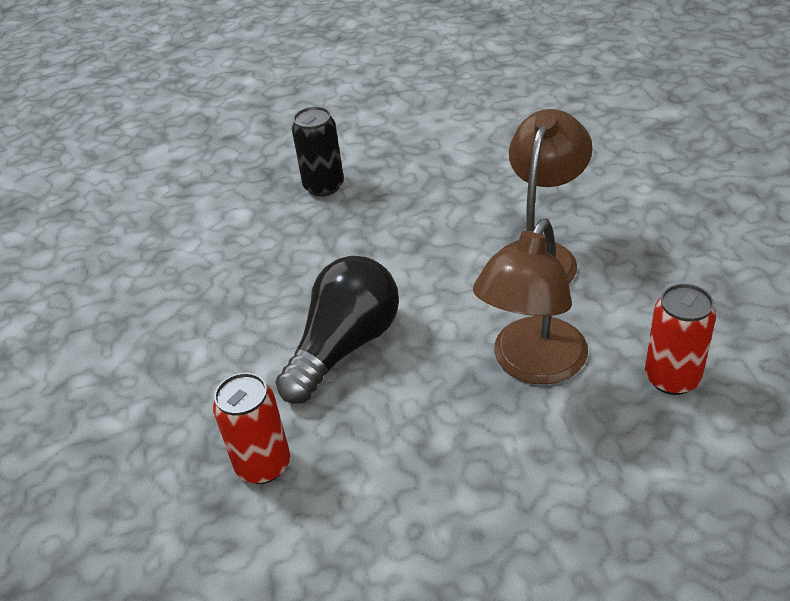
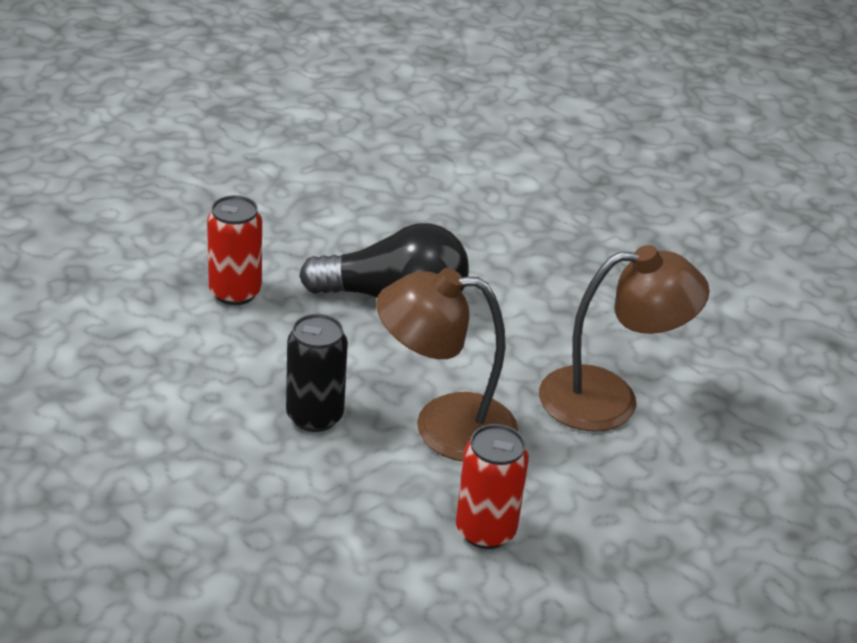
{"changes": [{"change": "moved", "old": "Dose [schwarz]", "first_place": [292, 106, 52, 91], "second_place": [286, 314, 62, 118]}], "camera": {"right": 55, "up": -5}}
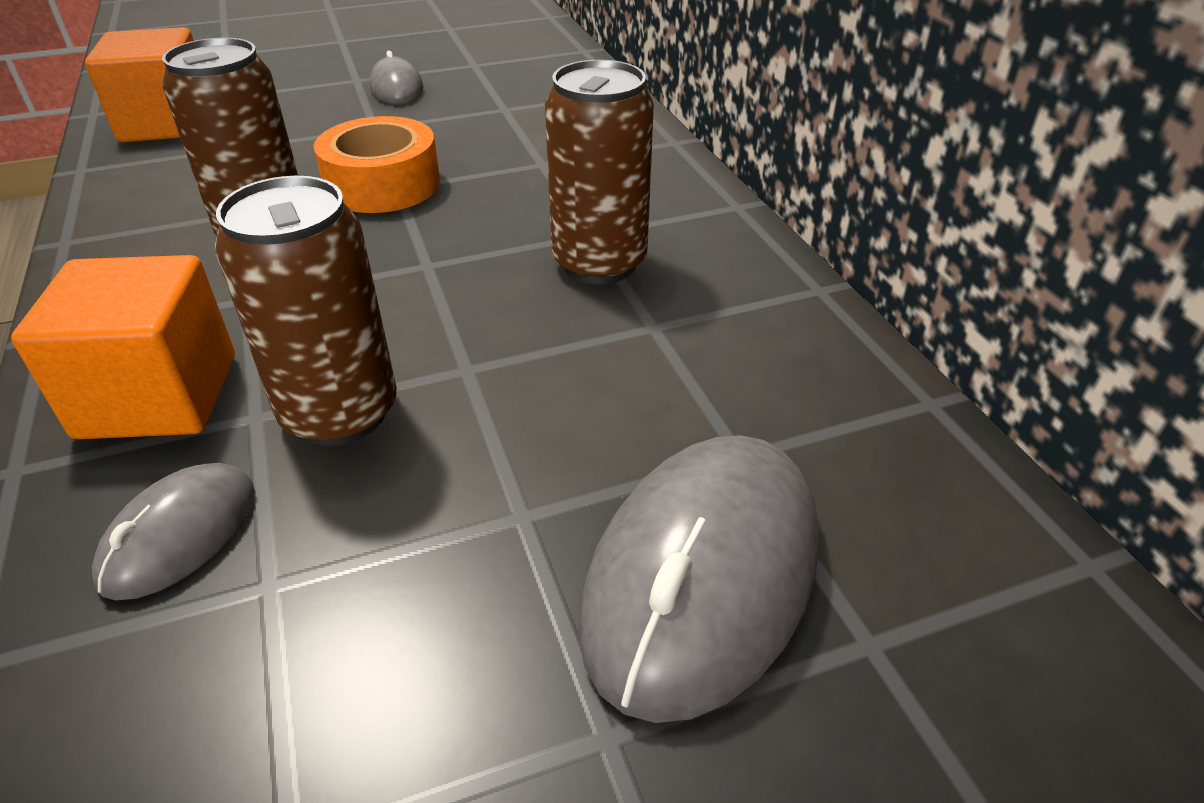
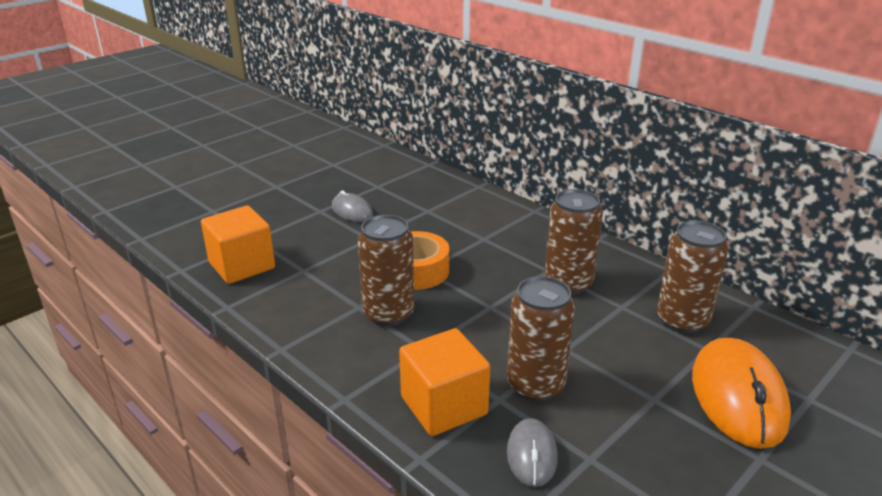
{"changes": [{"change": "recoloured", "old": "Computermaus [grau]", "new": "Computermaus [orange]", "first_place": [578, 435, 241, 288], "second_place": [692, 338, 99, 111]}, {"change": "added", "new": "Dose [braun]", "second_place": [657, 220, 71, 113]}], "camera": {"right": -25, "up": -10}}
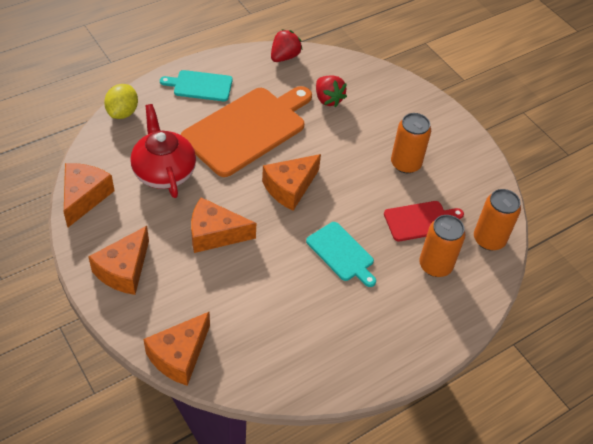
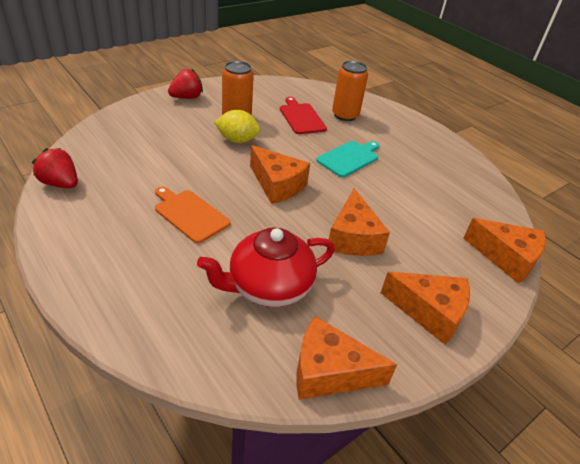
{"changes": [{"change": "moved", "old": "Zitrone [gelb]", "first_place": [104, 84, 34, 35], "second_place": [214, 110, 46, 33]}, {"change": "removed", "old": "Schneidebrett [türkis]", "first_place": [160, 70, 73, 31]}, {"change": "resized", "old": "Schneidebrett [orange]", "first_place": [181, 86, 131, 91], "second_place": [155, 186, 75, 57], "factor": 0.51}, {"change": "moved", "old": "Erdbeere [rot]", "first_place": [316, 75, 31, 32], "second_place": [168, 69, 35, 30]}, {"change": "removed", "old": "Dose [orange]", "first_place": [474, 189, 47, 62]}], "camera": {"right": -95, "up": -10}}
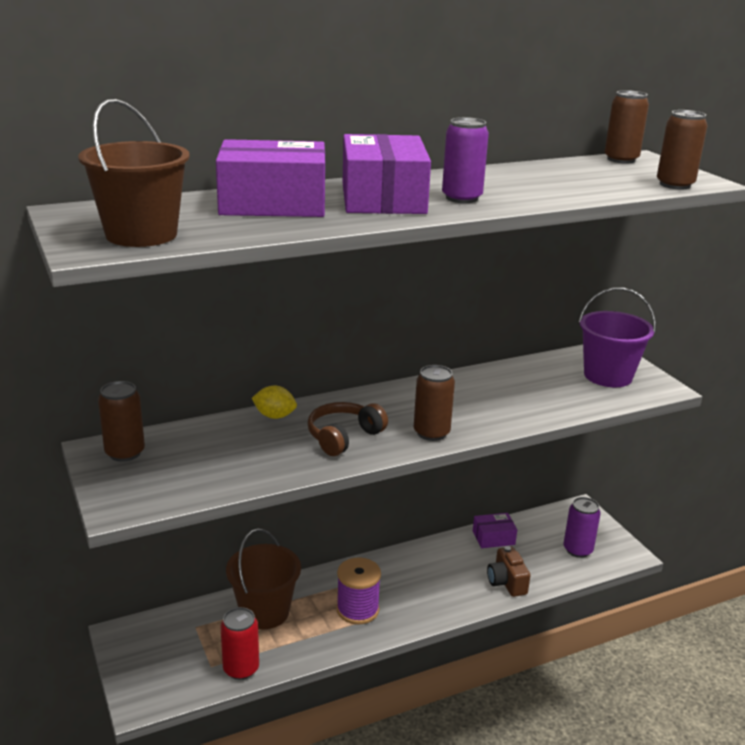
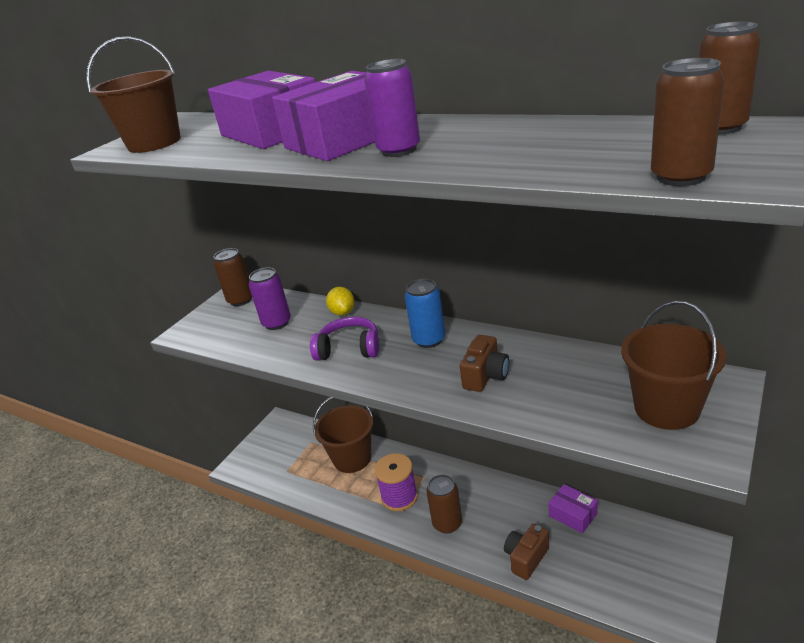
{"changes": [{"change": "removed", "old": "Dose [rot]", "first_place": [221, 607, 38, 73]}, {"change": "recoloured", "old": "Kopfhörer [braun]", "new": "Kopfhörer [lila]", "first_place": [307, 402, 81, 54], "second_place": [310, 317, 69, 44]}, {"change": "moved", "old": "Dose [braun]", "first_place": [414, 365, 41, 76], "second_place": [426, 475, 36, 59]}, {"change": "moved", "old": "Dose [lila]", "first_place": [564, 497, 37, 61], "second_place": [249, 267, 42, 63]}, {"change": "recoloured", "old": "Eimer [lila]", "new": "Eimer [braun]", "first_place": [579, 287, 77, 100], "second_place": [621, 301, 105, 129]}, {"change": "added", "new": "Dose [blau]", "second_place": [405, 279, 40, 69]}, {"change": "added", "new": "Kamera [braun]", "second_place": [460, 335, 49, 57]}], "camera": {"right": 60, "up": 5}}
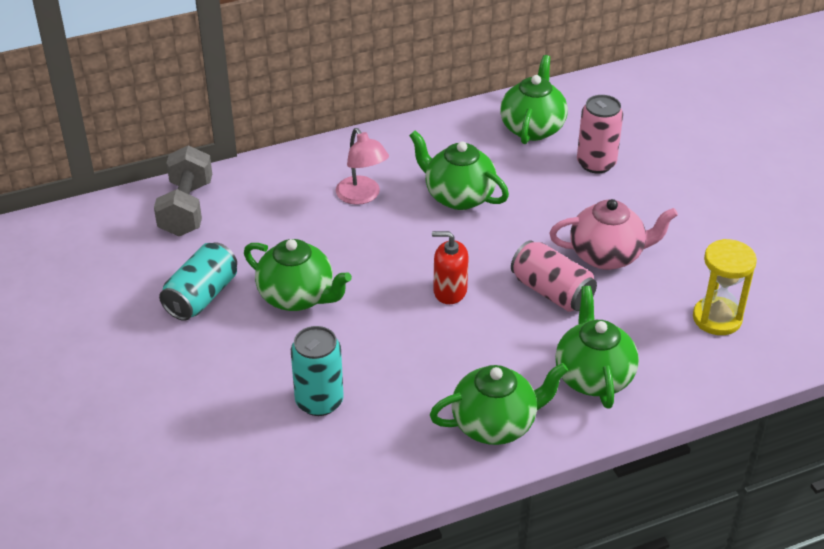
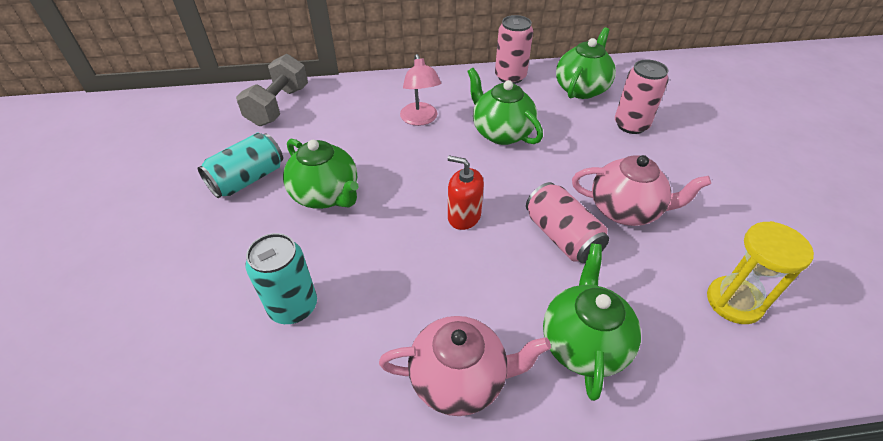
{"changes": [{"change": "recoloured", "old": "Teekanne [grün]", "new": "Teekanne [rosa]", "first_place": [430, 363, 138, 82], "second_place": [379, 316, 172, 100]}, {"change": "added", "new": "Dose [rosa]", "second_place": [495, 15, 38, 69]}], "camera": {"right": 15, "up": 5}}
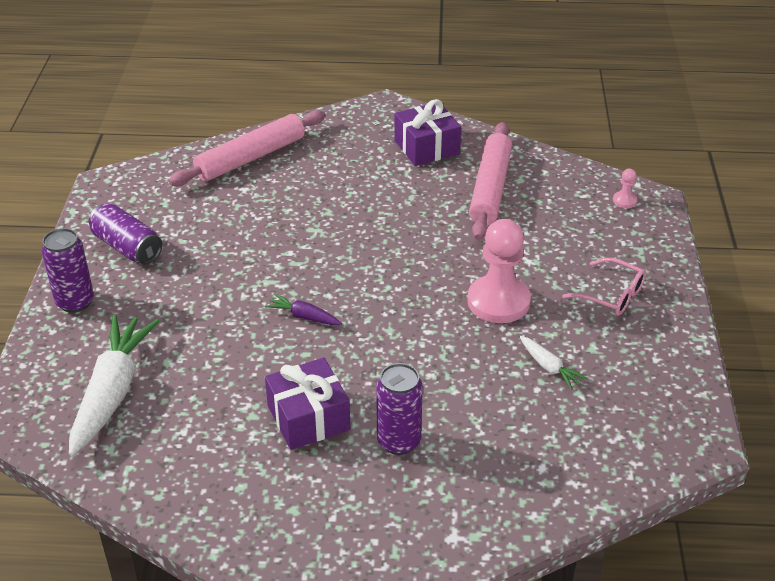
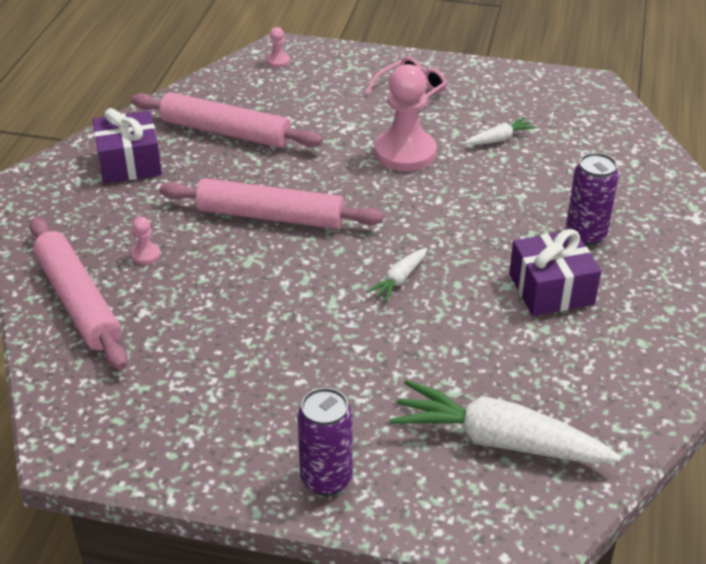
{"changes": [{"change": "removed", "old": "Dose [lila]", "first_place": [89, 203, 73, 61]}, {"change": "recoloured", "old": "Karotte [lila]", "new": "Karotte [weiß]", "first_place": [265, 294, 77, 31], "second_place": [366, 248, 61, 54]}, {"change": "added", "new": "Bauer [rosa]", "second_place": [131, 217, 30, 48]}, {"change": "added", "new": "Nudelholz [rosa]", "second_place": [159, 178, 224, 51]}], "camera": {"right": -80, "up": 0}}
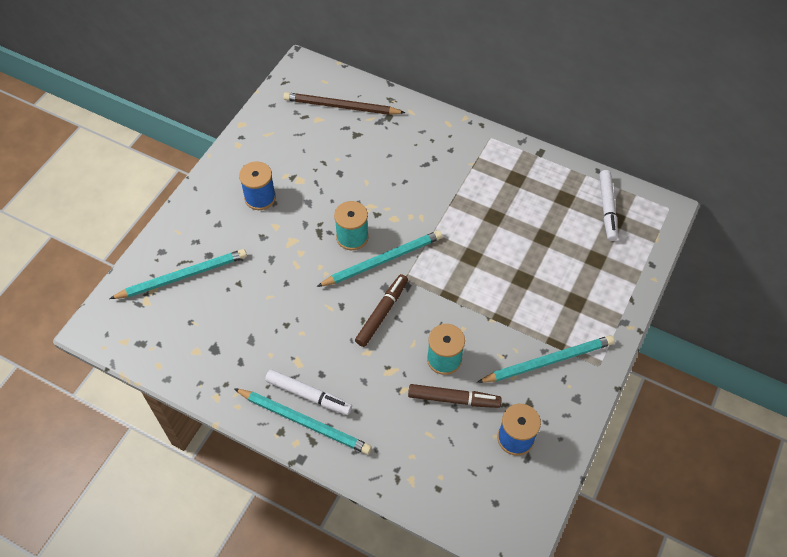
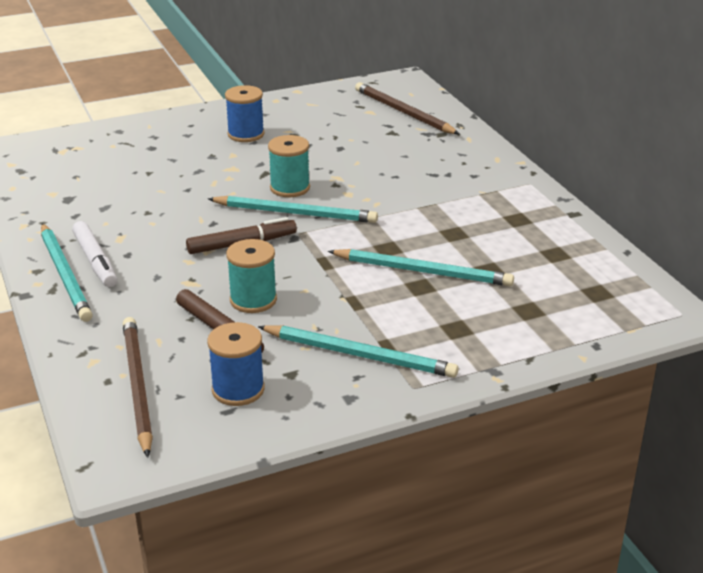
{"changes": [{"change": "moved", "old": "Bleistift [türkis]", "first_place": [109, 249, 138, 50], "second_place": [328, 249, 186, 37]}, {"change": "removed", "old": "Filzstift [weiß]", "first_place": [599, 170, 19, 71]}, {"change": "added", "new": "Bleistift [braun]", "second_place": [123, 317, 30, 141]}], "camera": {"right": 40, "up": -25}}
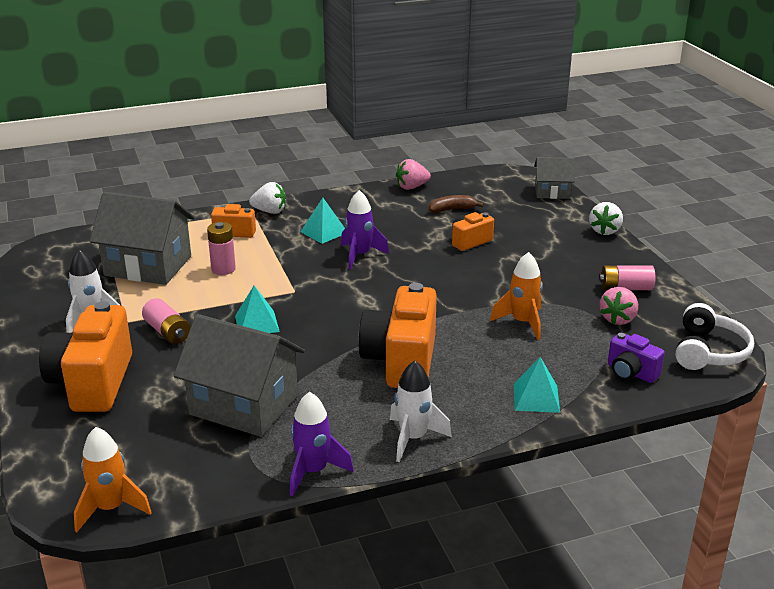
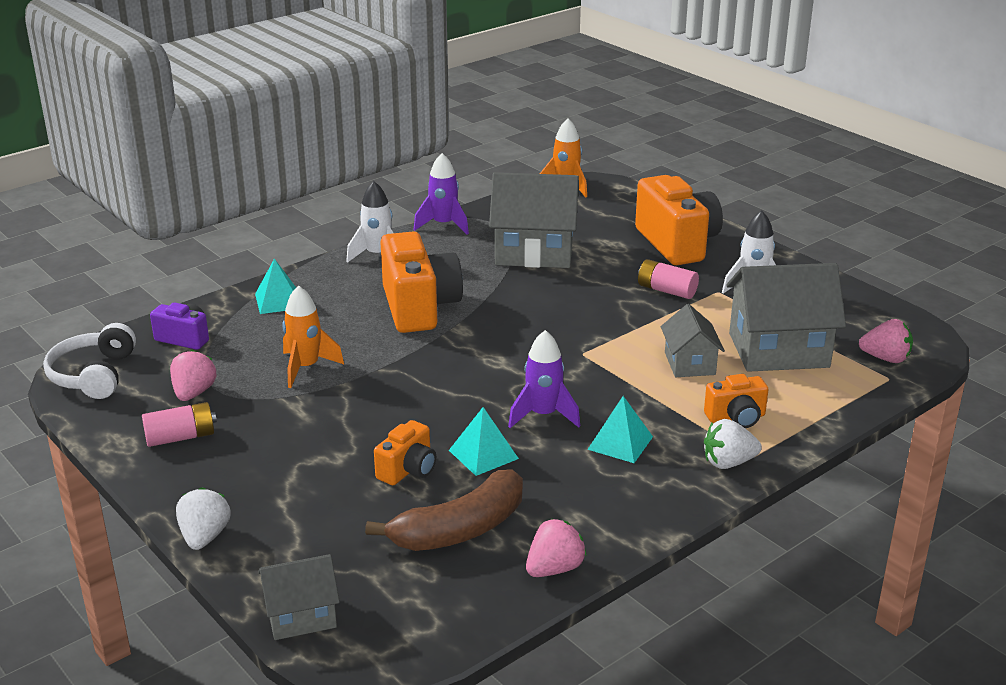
{"changes": [{"change": "replaced", "old": "Batterie [rosa]", "new": "Haus [grau]", "first_place": [207, 222, 29, 53], "second_place": [661, 304, 64, 73]}, {"change": "moved", "old": "Pyramide [türkis]", "first_place": [235, 286, 45, 47], "second_place": [449, 407, 70, 69]}, {"change": "resized", "old": "Banane [braun]", "first_place": [429, 195, 55, 18], "second_place": [365, 469, 158, 82], "factor": 1.85}, {"change": "added", "new": "Erdbeere [rosa]", "second_place": [859, 319, 54, 44]}], "camera": {"right": 160, "up": 0}}
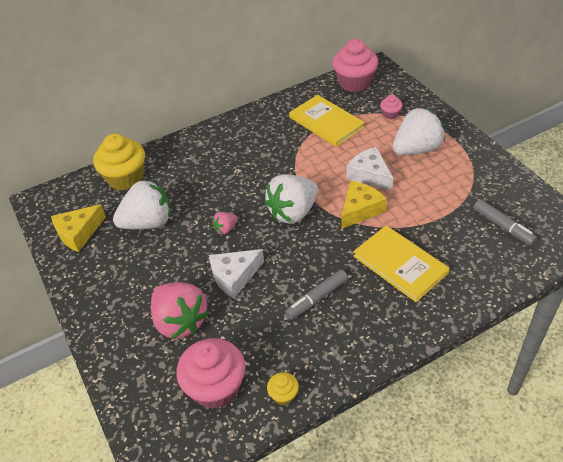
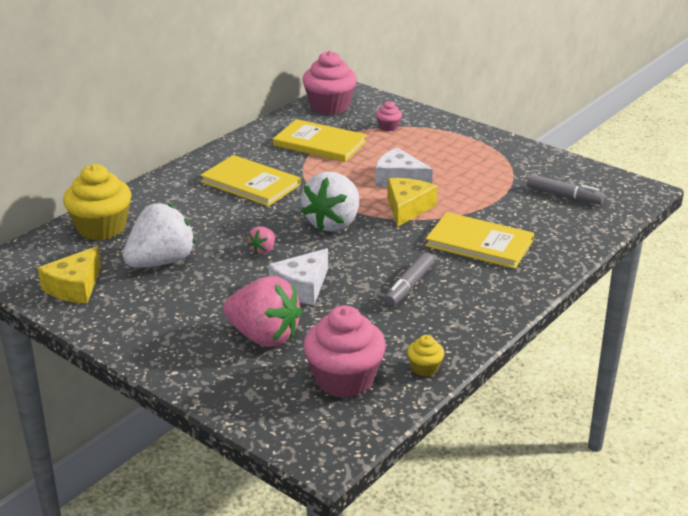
{"changes": [{"change": "removed", "old": "Erdbeere [weiß]", "first_place": [393, 108, 52, 47]}, {"change": "added", "new": "Buch [gelb]", "second_place": [200, 155, 101, 51]}], "camera": {"right": -25, "up": -15}}
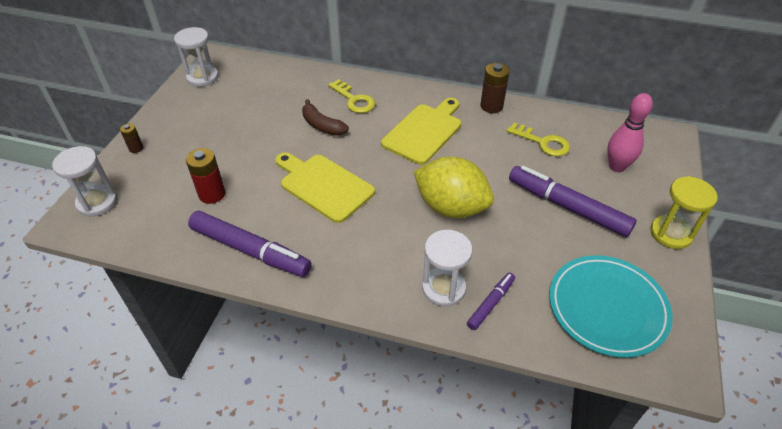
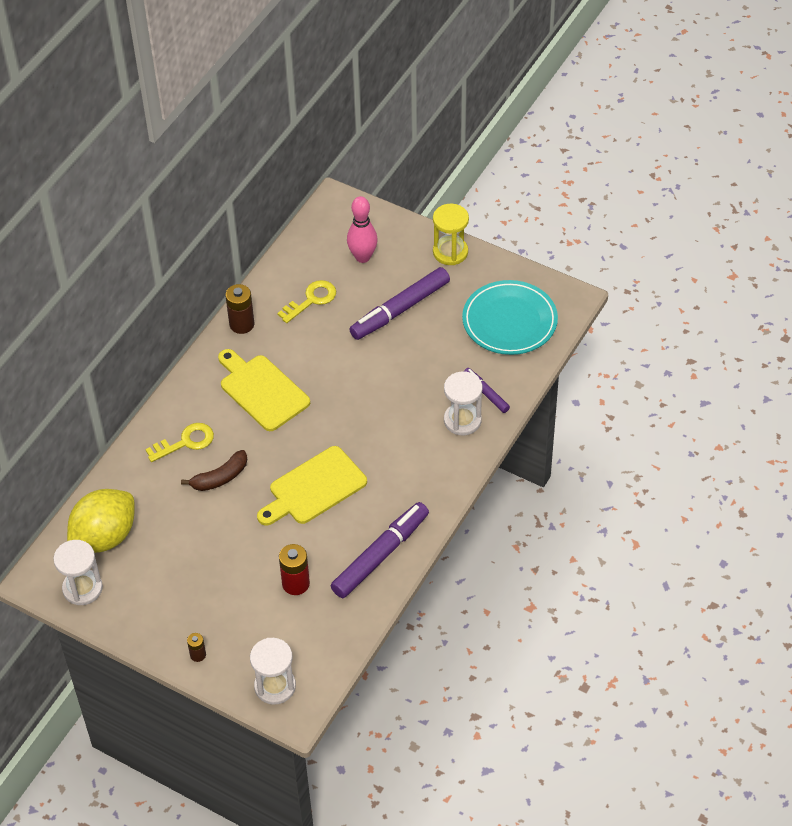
{"changes": [{"change": "moved", "old": "Zitrone [gelb]", "first_place": [414, 157, 80, 61], "second_place": [67, 489, 68, 64]}], "camera": {"right": -75, "up": 5}}
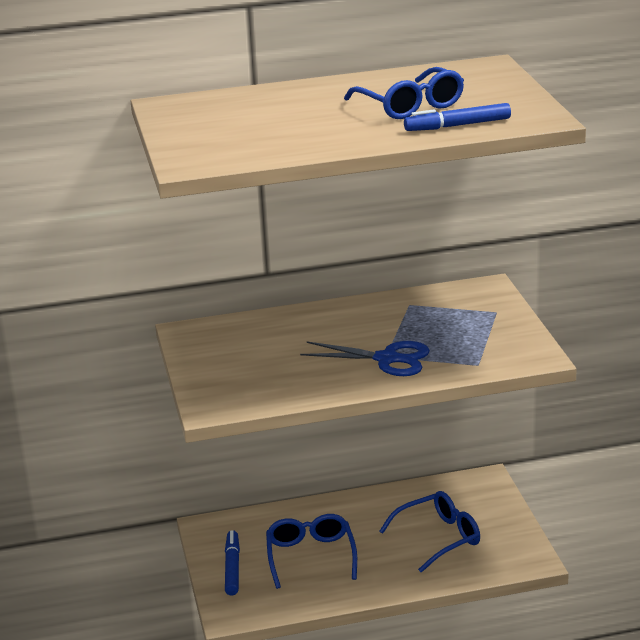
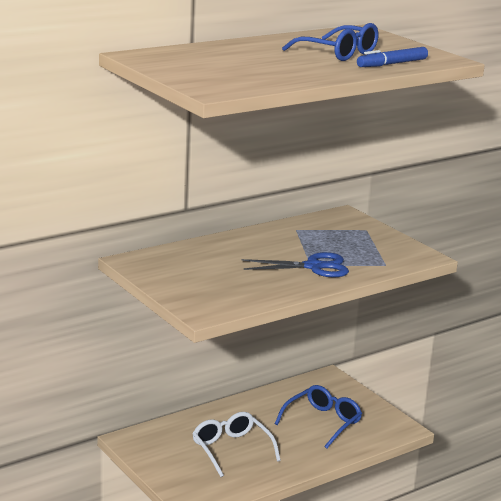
{"changes": [{"change": "removed", "old": "Filzstift [blau]", "first_place": [225, 530, 15, 65]}, {"change": "recoloured", "old": "Brille [blau]", "new": "Brille [weiß]", "first_place": [266, 514, 91, 75], "second_place": [192, 412, 89, 65]}], "camera": {"right": -25, "up": -5}}
